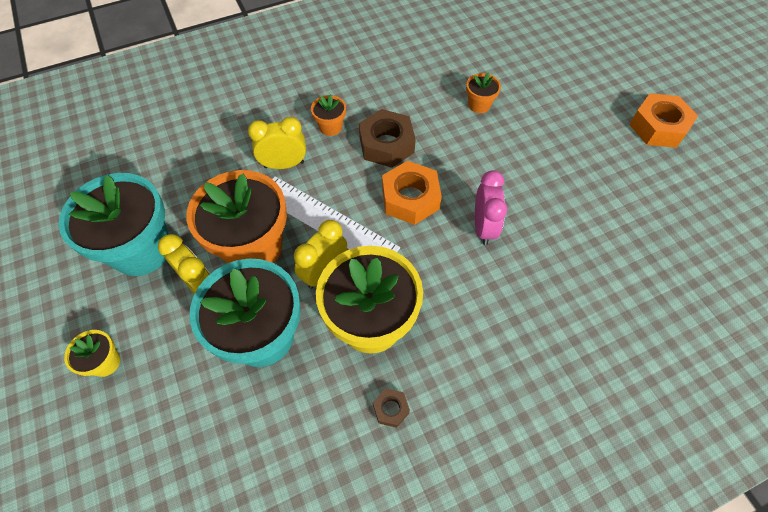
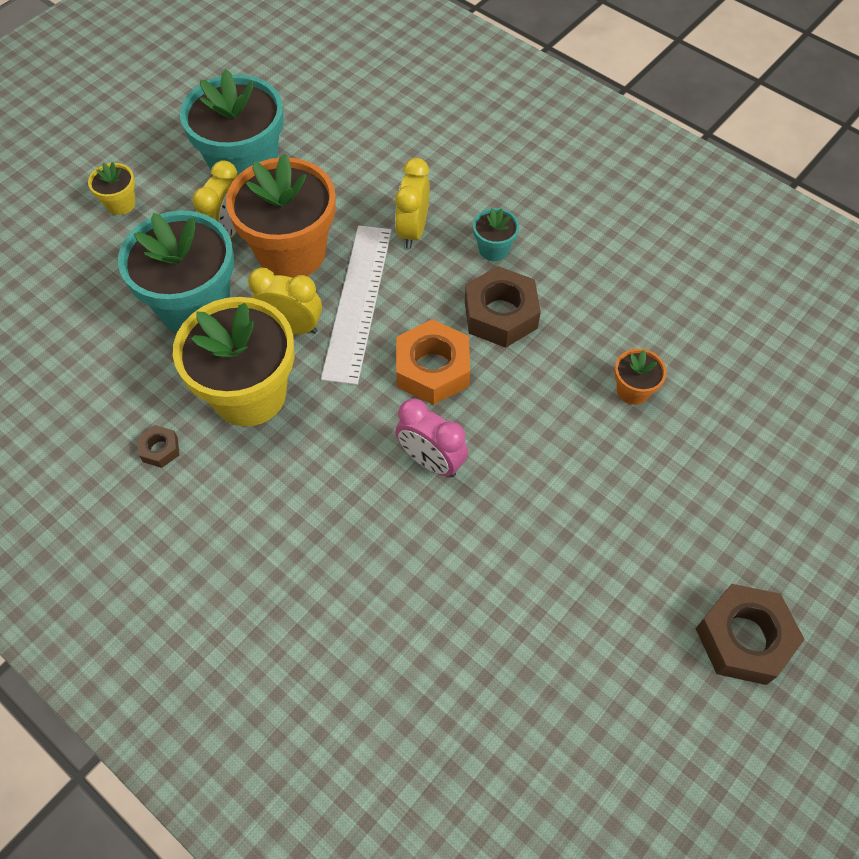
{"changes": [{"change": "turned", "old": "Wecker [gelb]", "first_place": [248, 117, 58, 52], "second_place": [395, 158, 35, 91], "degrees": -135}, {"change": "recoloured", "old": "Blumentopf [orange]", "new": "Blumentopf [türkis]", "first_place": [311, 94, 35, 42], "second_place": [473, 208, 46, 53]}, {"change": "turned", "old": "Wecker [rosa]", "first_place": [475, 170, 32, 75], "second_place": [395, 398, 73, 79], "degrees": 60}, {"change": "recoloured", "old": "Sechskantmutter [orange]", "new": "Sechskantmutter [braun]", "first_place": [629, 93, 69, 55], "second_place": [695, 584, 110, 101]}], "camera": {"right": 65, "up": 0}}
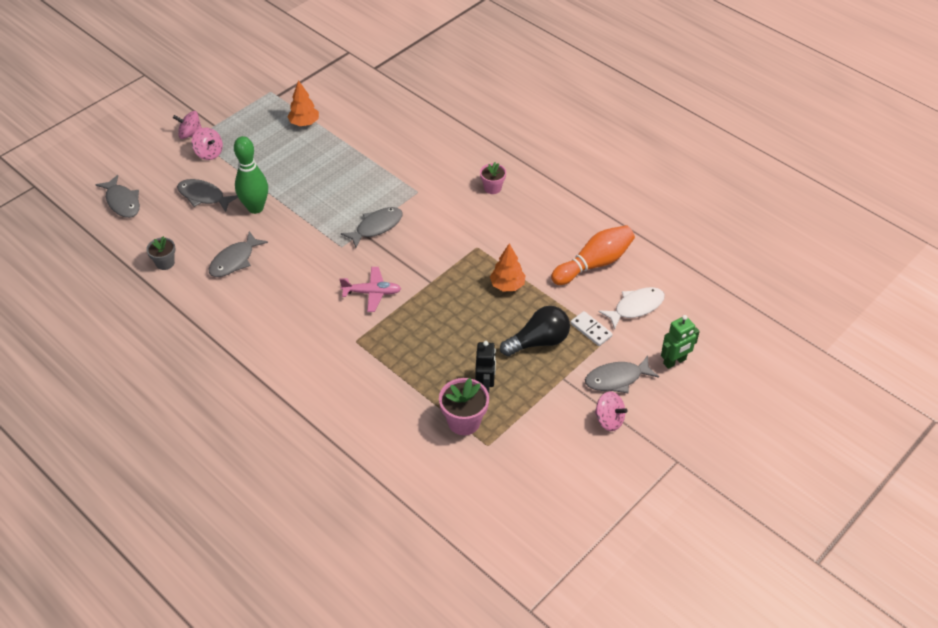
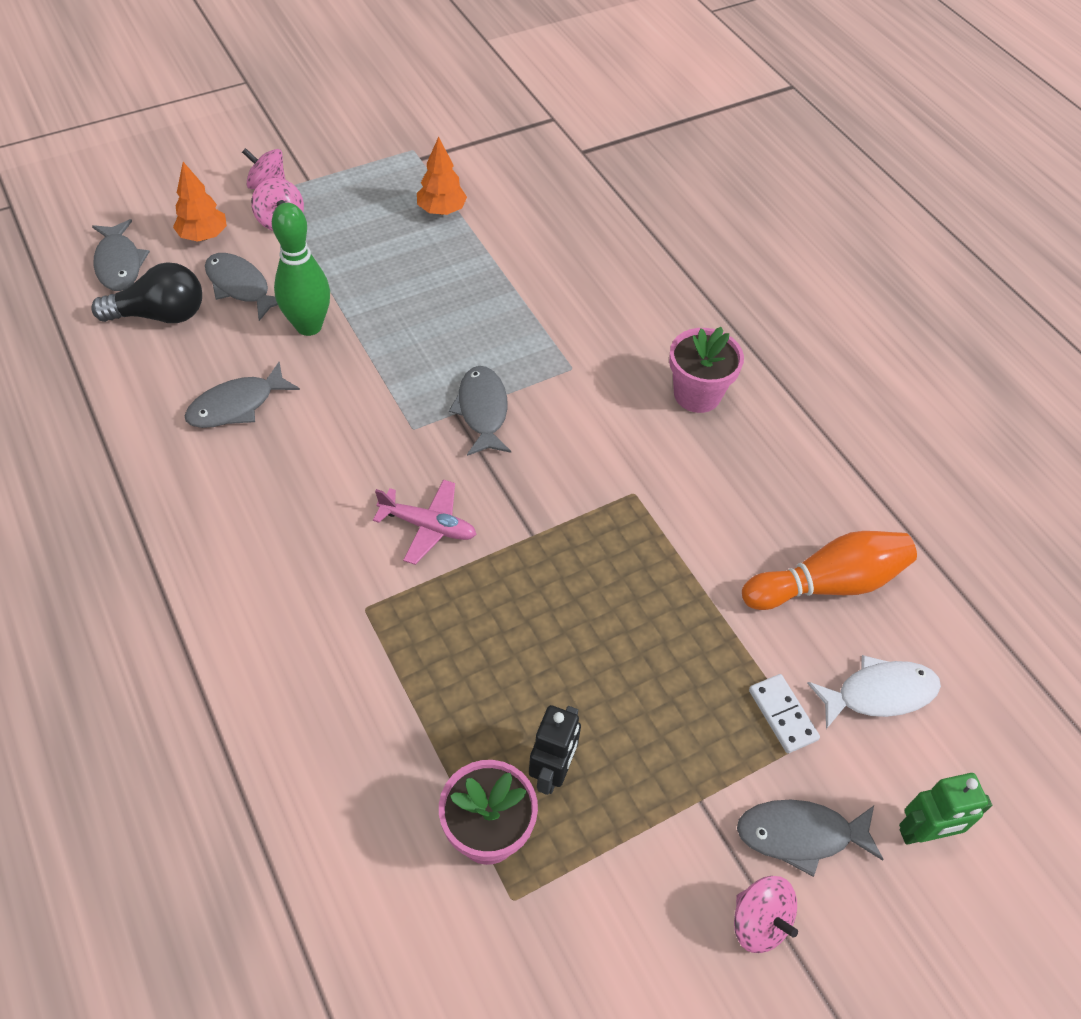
{"changes": [{"change": "removed", "old": "Blumentopf [grau]", "first_place": [146, 236, 29, 34]}, {"change": "turned", "old": "Fisch [grau]", "first_place": [341, 207, 62, 41], "second_place": [449, 366, 62, 90], "degrees": -75}, {"change": "resized", "old": "Blumentopf [rosa]", "first_place": [480, 162, 26, 32], "second_place": [669, 327, 75, 86], "factor": 1.59}, {"change": "moved", "old": "Baum [orange]", "first_place": [490, 243, 36, 48], "second_place": [173, 162, 54, 80]}, {"change": "moved", "old": "Glühbirne [schwarz]", "first_place": [500, 306, 70, 50], "second_place": [91, 262, 111, 61]}], "camera": {"right": 15, "up": 5}}
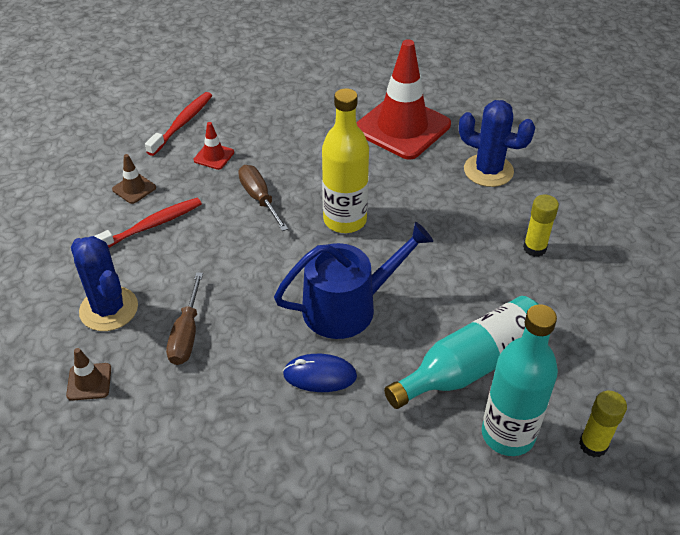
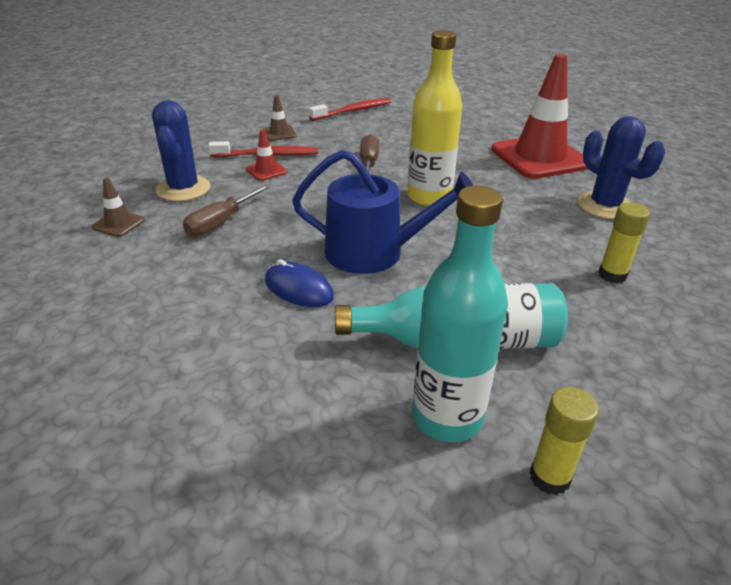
{"changes": [{"change": "moved", "old": "Leitkegel [rot]", "first_place": [194, 122, 40, 48], "second_place": [246, 129, 41, 52]}], "camera": {"right": 30, "up": -10}}
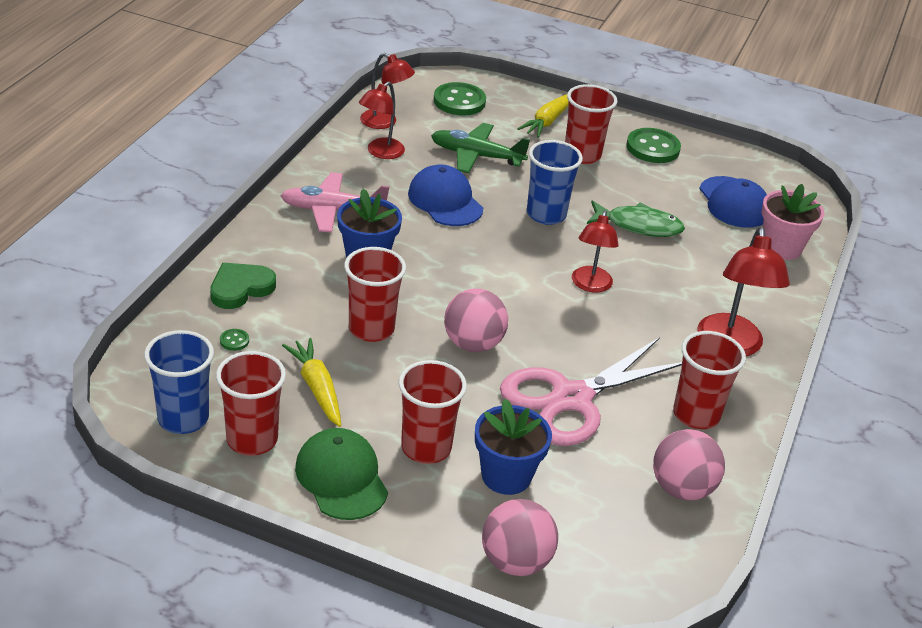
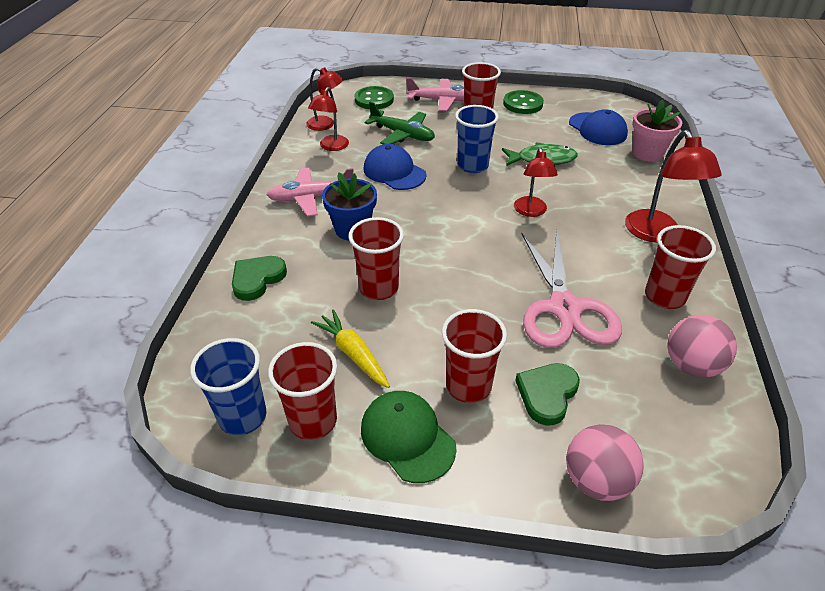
{"changes": [{"change": "removed", "old": "Knopf [grün]", "first_place": [220, 329, 29, 22]}, {"change": "turned", "old": "Flugzeug [grün]", "first_place": [431, 123, 99, 50], "second_place": [364, 102, 71, 42], "degrees": -150}, {"change": "removed", "old": "Ball [rosa]", "first_place": [444, 289, 64, 63]}, {"change": "replaced", "old": "Blumentopf [blau]", "new": "Herz [grün]", "first_place": [475, 398, 77, 97], "second_place": [515, 363, 65, 63]}, {"change": "turned", "old": "Schere [rosa]", "first_place": [500, 337, 182, 109], "second_place": [521, 230, 101, 118], "degrees": -45}, {"change": "replaced", "old": "Karotte [gelb]", "new": "Flugzeug [rosa]", "first_place": [517, 94, 52, 44], "second_place": [406, 78, 58, 33]}], "camera": {"right": -10, "up": 5}}
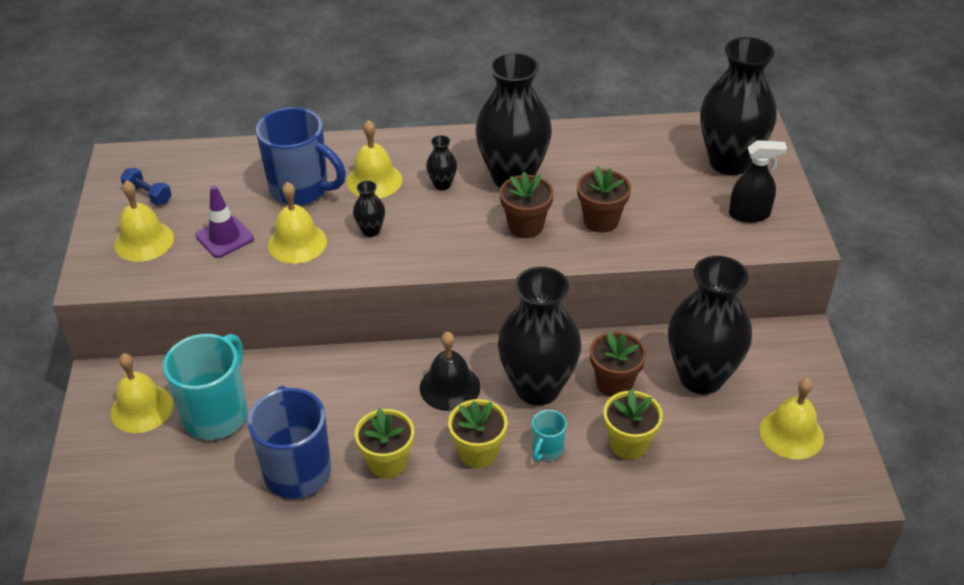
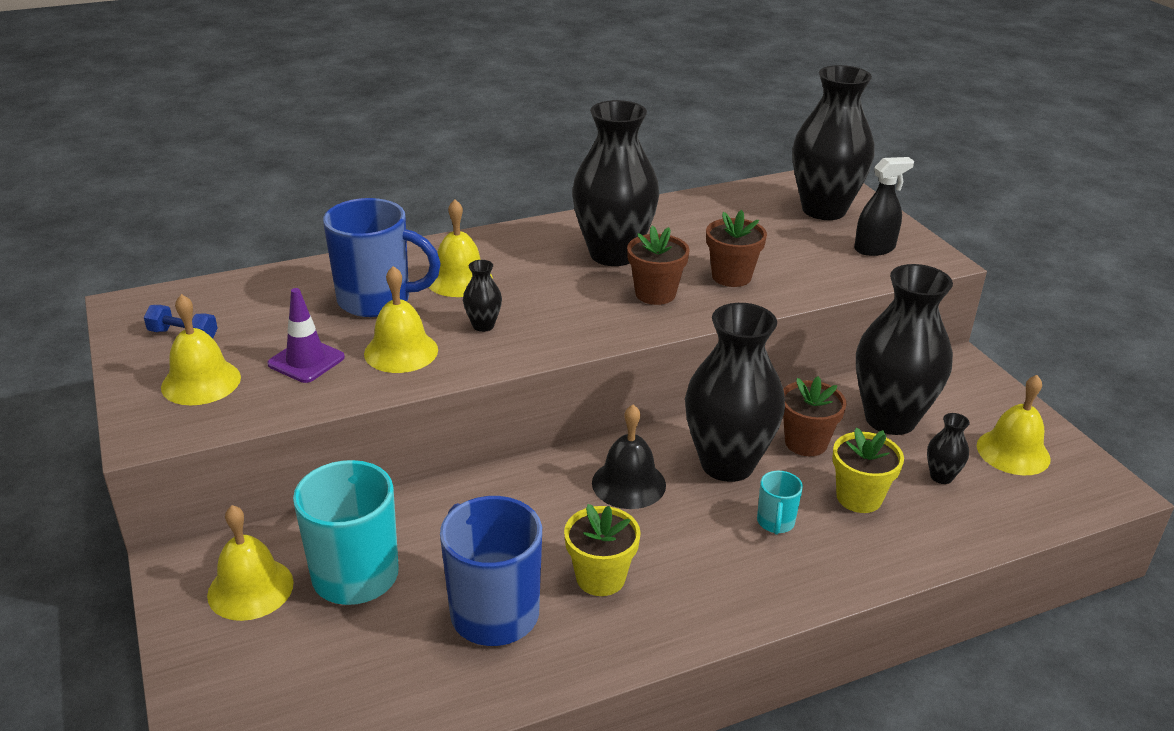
{"changes": [{"change": "moved", "old": "Vase [schwarz]", "first_place": [426, 135, 31, 55], "second_place": [927, 413, 43, 71]}, {"change": "removed", "old": "Blumentopf [gelb]", "first_place": [448, 399, 60, 70]}], "camera": {"right": -20, "up": -10}}
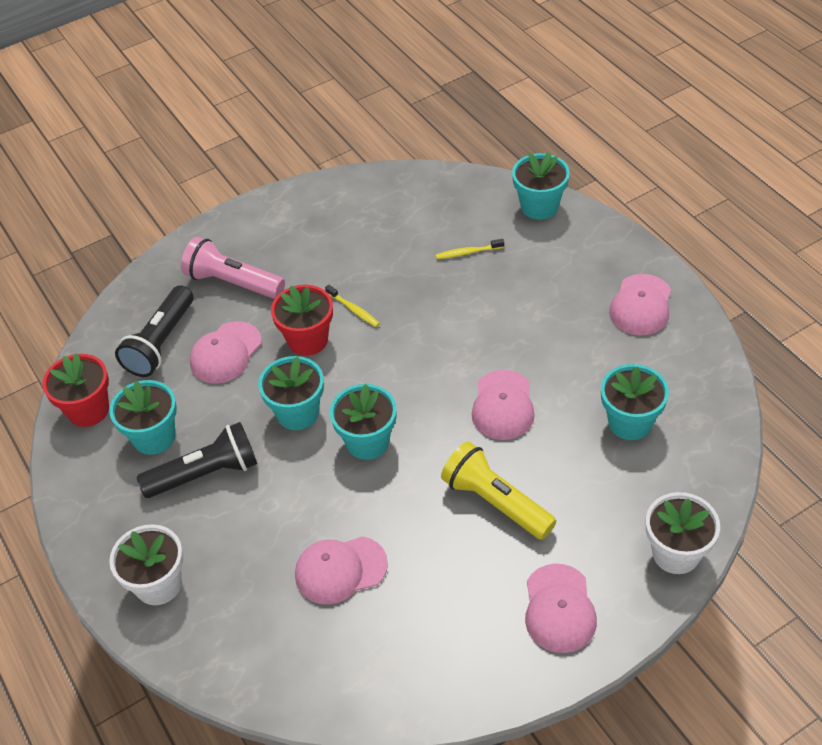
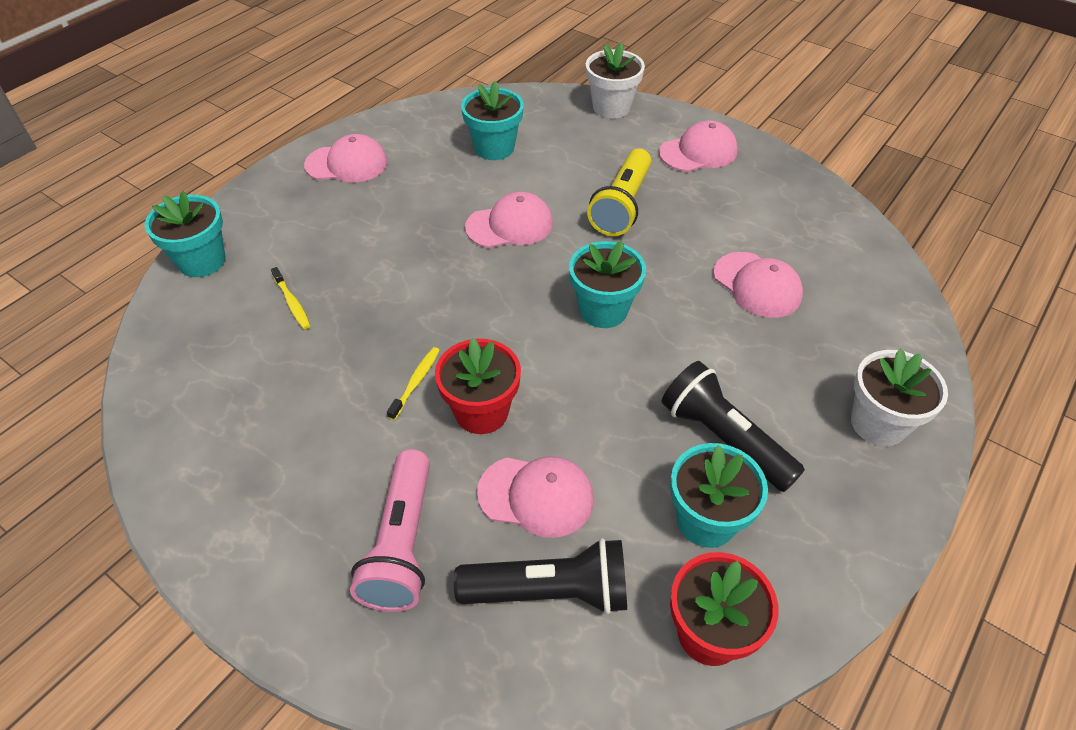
{"changes": [{"change": "removed", "old": "Blumentopf [türkis]", "first_place": [258, 356, 66, 74]}], "camera": {"right": -115, "up": 0}}
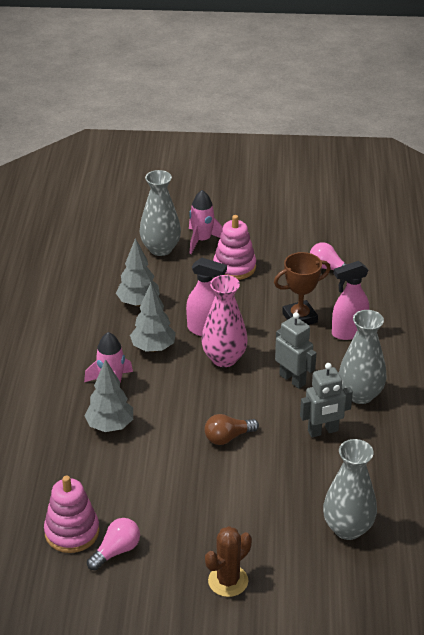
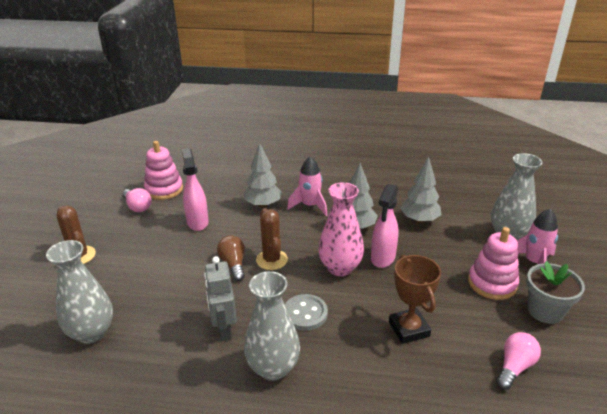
{"changes": [{"change": "replaced", "old": "Roboter [grau]", "new": "Knopf [grau]", "first_place": [275, 312, 41, 77], "second_place": [285, 294, 43, 37]}, {"change": "moved", "old": "Sprühflasche [rosa]", "first_place": [332, 261, 37, 79], "second_place": [182, 148, 27, 83]}, {"change": "added", "new": "Kaktus [braun]", "second_place": [256, 208, 32, 62]}, {"change": "added", "new": "Blumentopf [grau]", "second_place": [526, 261, 59, 63]}], "camera": {"right": 95, "up": -5}}
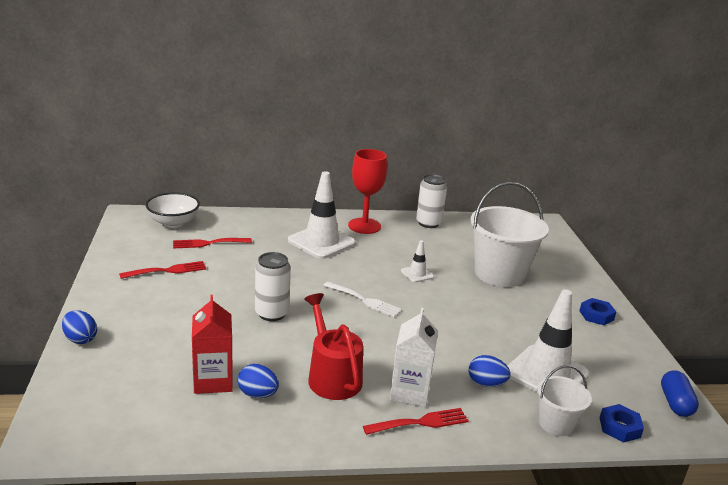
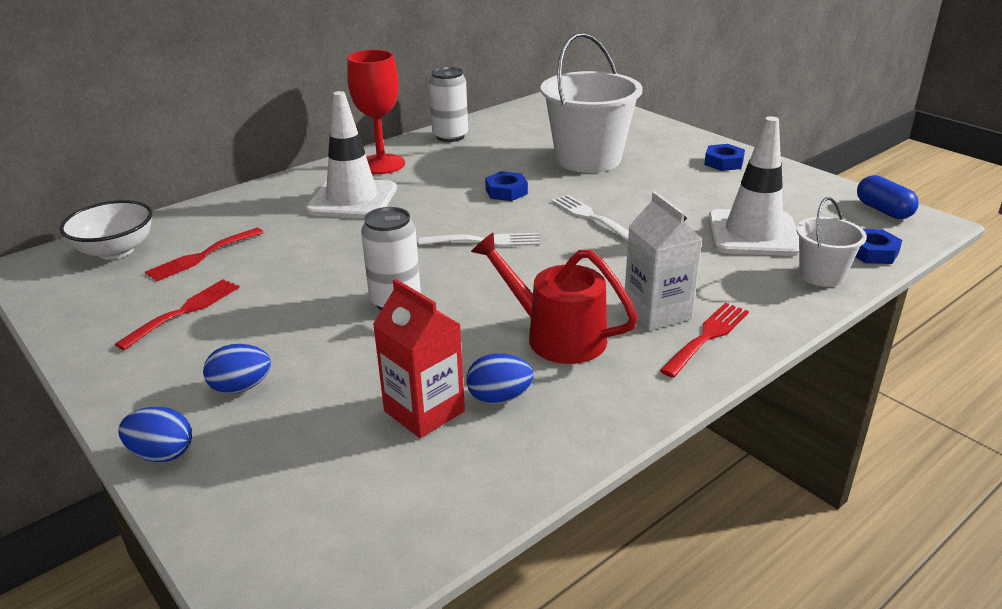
{"changes": [{"change": "replaced", "old": "Leitkegel [weiß]", "new": "Sechskantmutter [blau]", "first_place": [401, 240, 33, 43], "second_place": [485, 171, 43, 30]}, {"change": "moved", "old": "Ei [blau]", "first_place": [469, 355, 42, 32], "second_place": [203, 344, 68, 50]}, {"change": "added", "new": "Gabel [weiß]", "second_place": [552, 195, 77, 46]}], "camera": {"right": -30, "up": 5}}
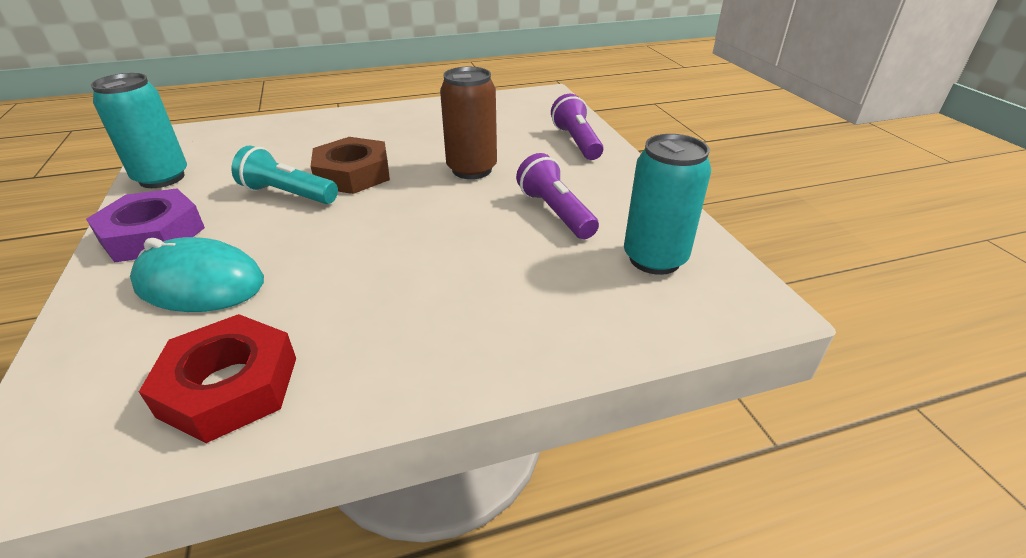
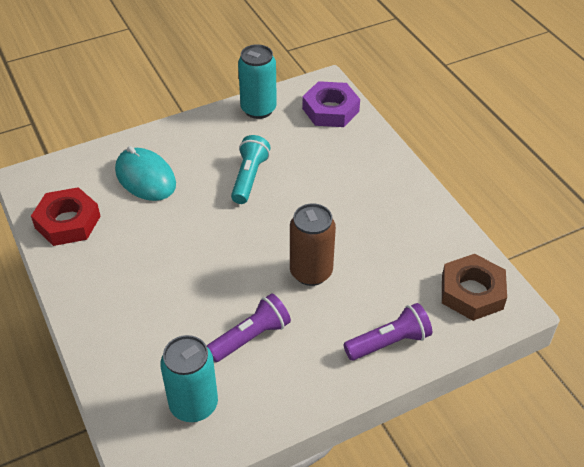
{"changes": [{"change": "moved", "old": "Sechskantmutter [lila]", "first_place": [86, 189, 119, 74], "second_place": [302, 81, 58, 46]}, {"change": "turned", "old": "Computermaus [türkis]", "first_place": [130, 237, 134, 75], "second_place": [115, 146, 61, 55], "degrees": -45}, {"change": "moved", "old": "Sechskantmutter [braun]", "first_place": [310, 137, 80, 57], "second_place": [442, 254, 65, 67]}], "camera": {"right": 80, "up": 10}}
